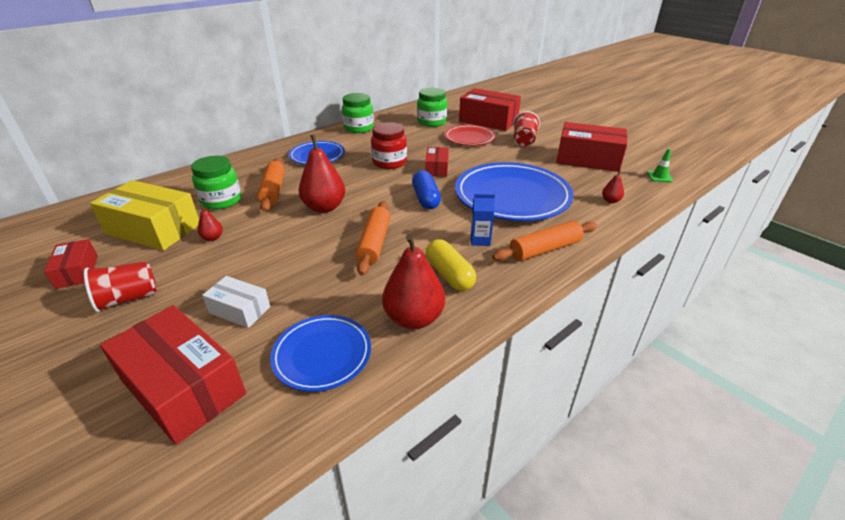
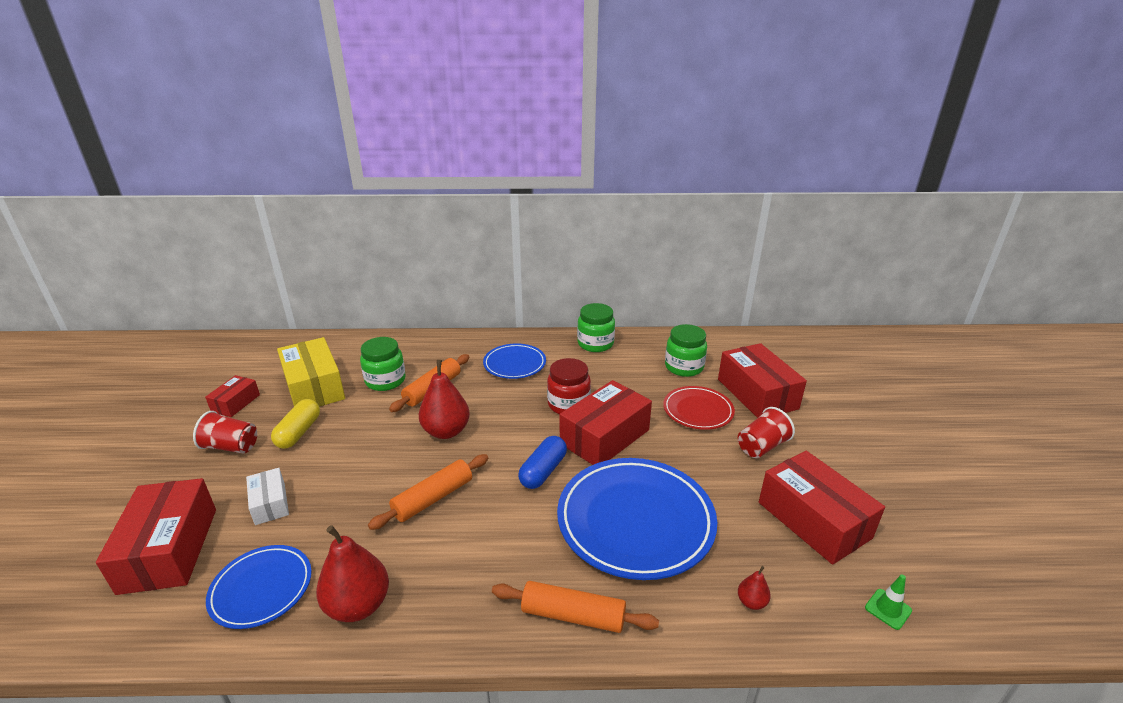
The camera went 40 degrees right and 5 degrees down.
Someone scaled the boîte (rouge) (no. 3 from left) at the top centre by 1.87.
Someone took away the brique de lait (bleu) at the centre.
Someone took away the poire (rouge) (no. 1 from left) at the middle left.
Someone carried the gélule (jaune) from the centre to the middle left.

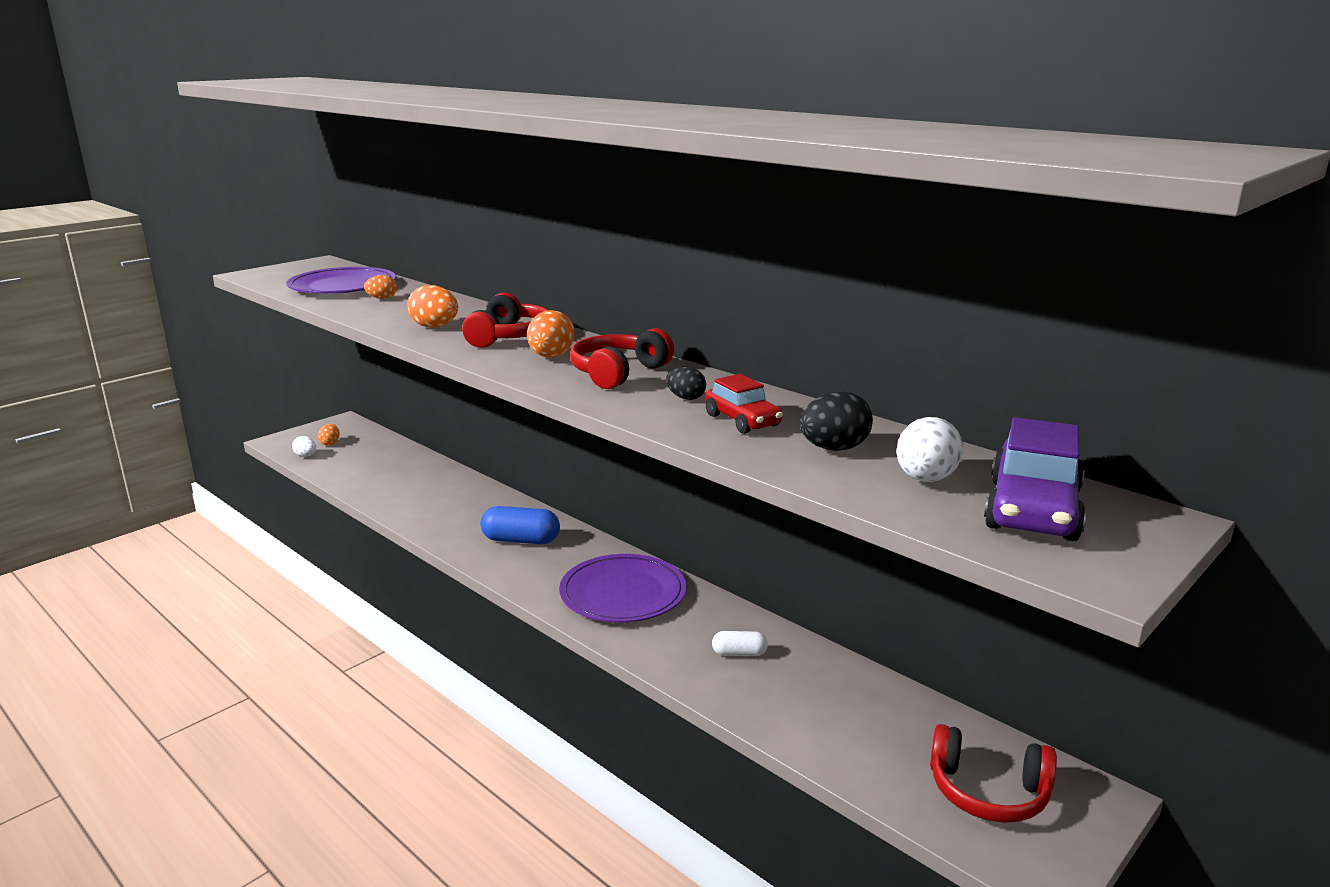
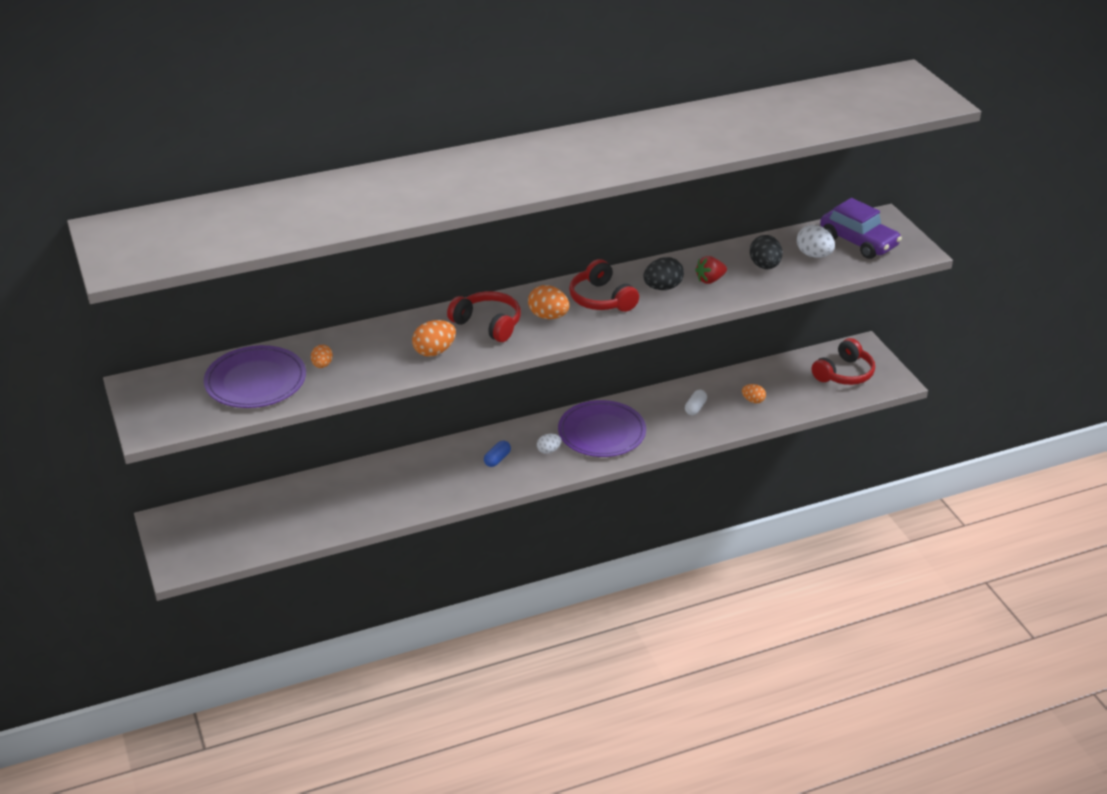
The camera went 65 degrees left and 15 degrees up.
Someone scaled the œuf (noir) (no. 1 from left) at the centre by 1.61.
Someone swapped the voiture (rouge) at the centre for the fraise (rouge) at the centre.
Someone carried the œuf (orange) (no. 1 from left in the first image) from the middle left to the middle right.
Someone carried the œuf (blanc) (no. 1 from left) from the middle left to the centre.
Someone scaled the gélule (bleu) at the centre by 0.57.

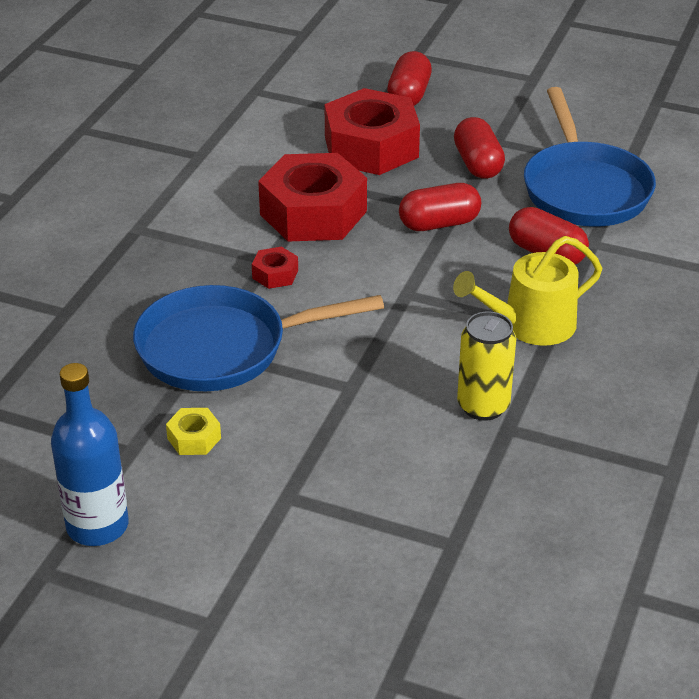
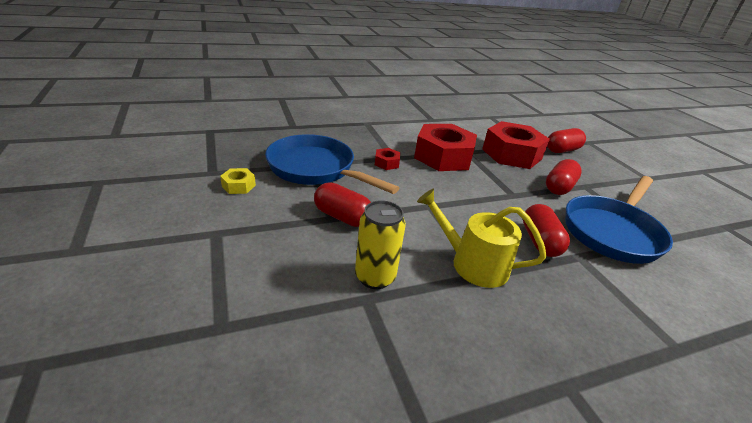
The camera went 45 degrees right and 5 degrees down.
Someone carried the gélule (rouge) (no. 2 from left in the first image) from the top centre to the centre.
Someone took away the bouteille (bleu) at the middle left.

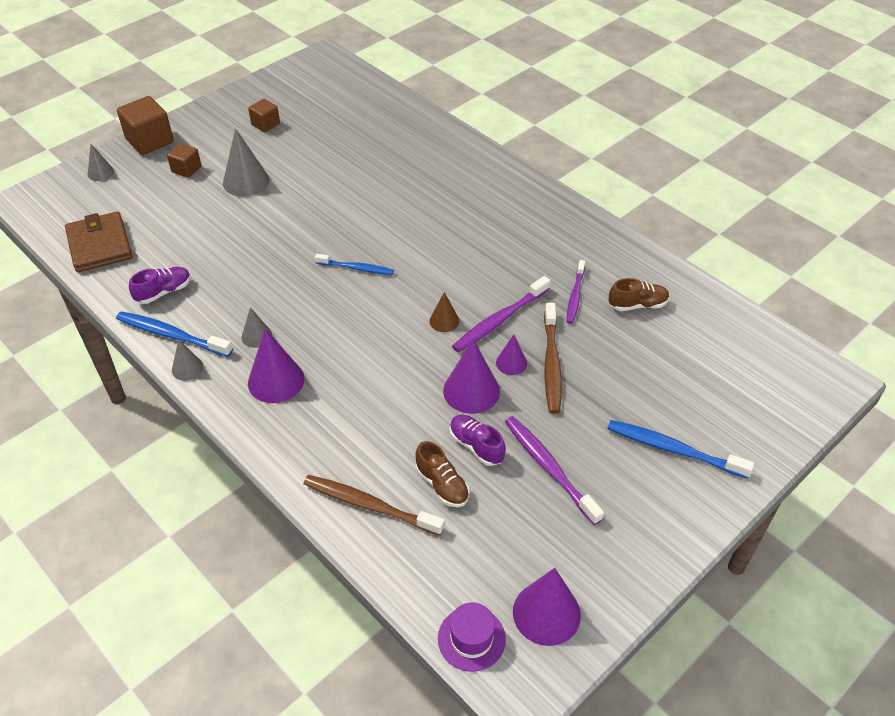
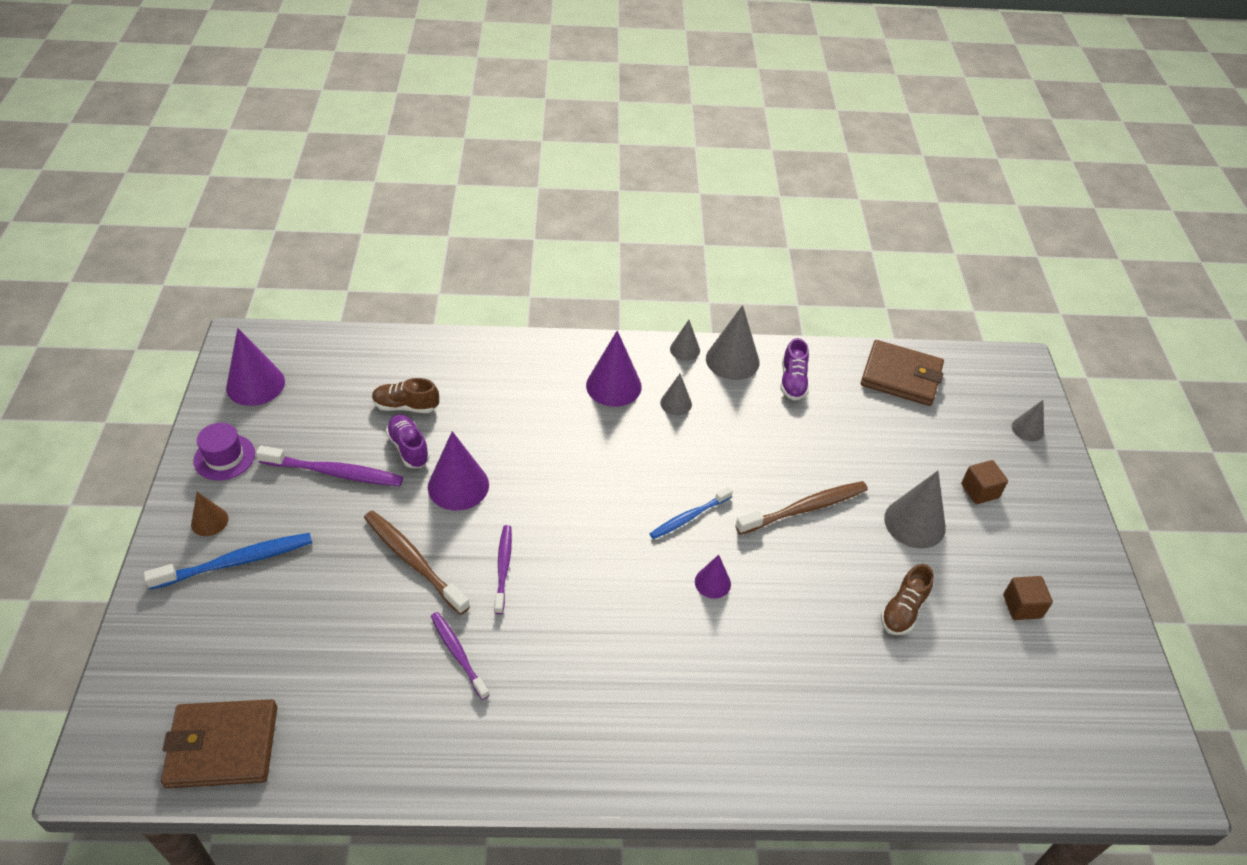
The camera went 130 degrees right and 0 degrees up.
Someone took away the cube (marron) (no. 1 from left) at the top left.
Someone scaled the brosse à dents (violet) (no. 1 from left in the first image) at the centre by 0.66.
Someone carried the chaussure (marron) (no. 2 from left) from the middle right to the bottom right.
Someone carried the cône (marron) from the centre to the middle left.
Someone swapped the brosse à dents (bleu) (no. 1 from left) at the middle left for the cône (gris) (no. 3 from left) at the centre.
Someone carried the cône (violet) (no. 3 from left in the first image) from the centre to the bottom centre.
Someone rotated the chaussure (violet) (no. 2 from left in the first image) at the centre by 120 degrees counterclockwise.
Someone carried the brosse à dents (marron) (no. 1 from left in the first image) from the bottom centre to the centre.
Someone carried the chapeau (violet) from the bottom centre to the middle left.
Someone put down the portefeuille (marron) (no. 1 from left) at the bottom left.

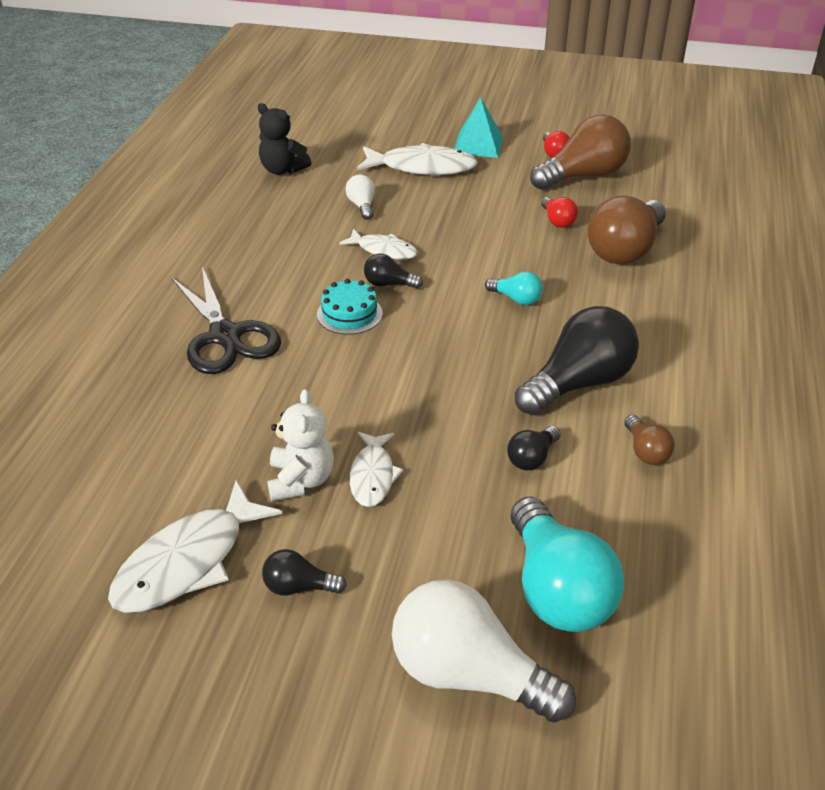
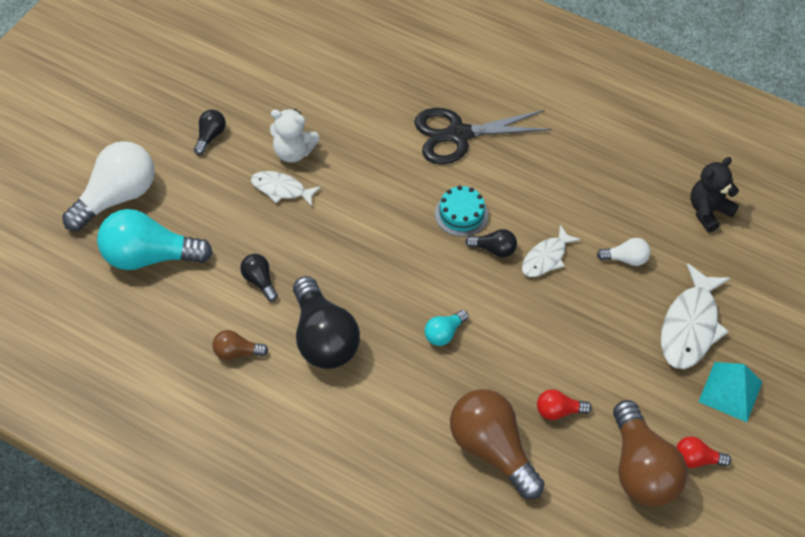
The camera went 105 degrees right and 15 degrees up.
Someone rotated the ampoule (noir) (no. 2 from left in the first image) at the centre by 75 degrees clockwise.
Someone took away the poisson (blanc) (no. 1 from left) at the bottom left.

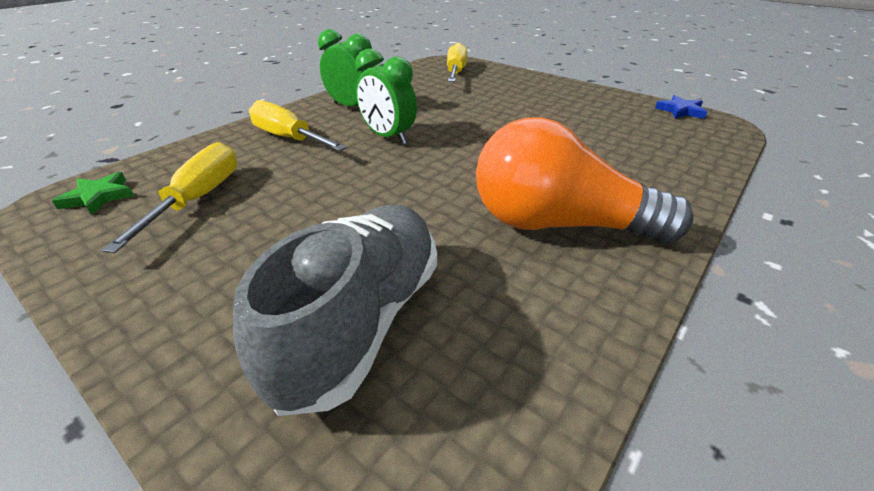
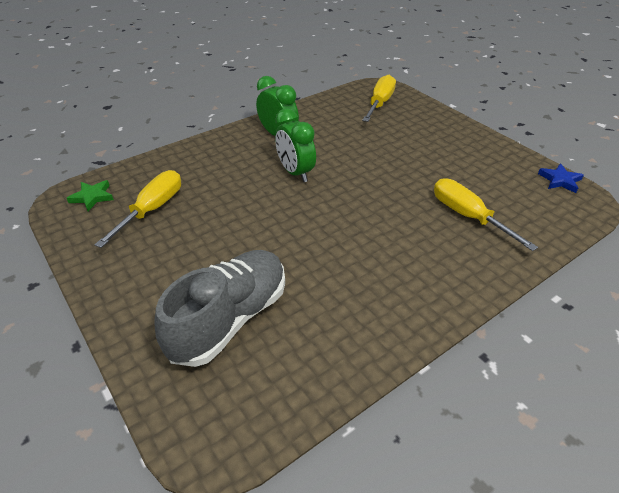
The camera went 15 degrees right and 5 degrees up.
Someone carried the tournevis (jaune) (no. 2 from left in the first image) from the top centre to the middle right.
Someone took away the ampoule (orange) at the middle right.

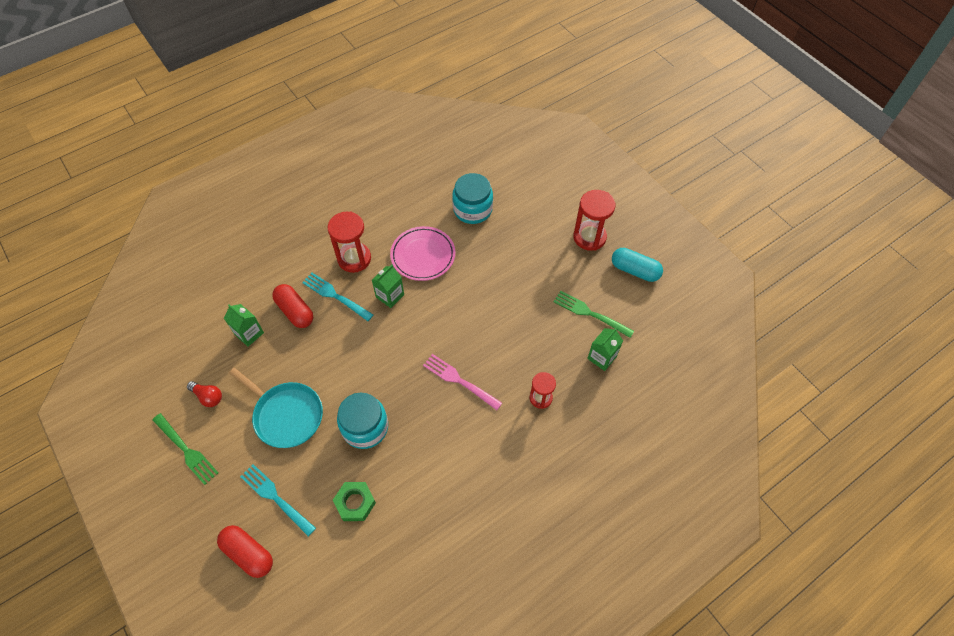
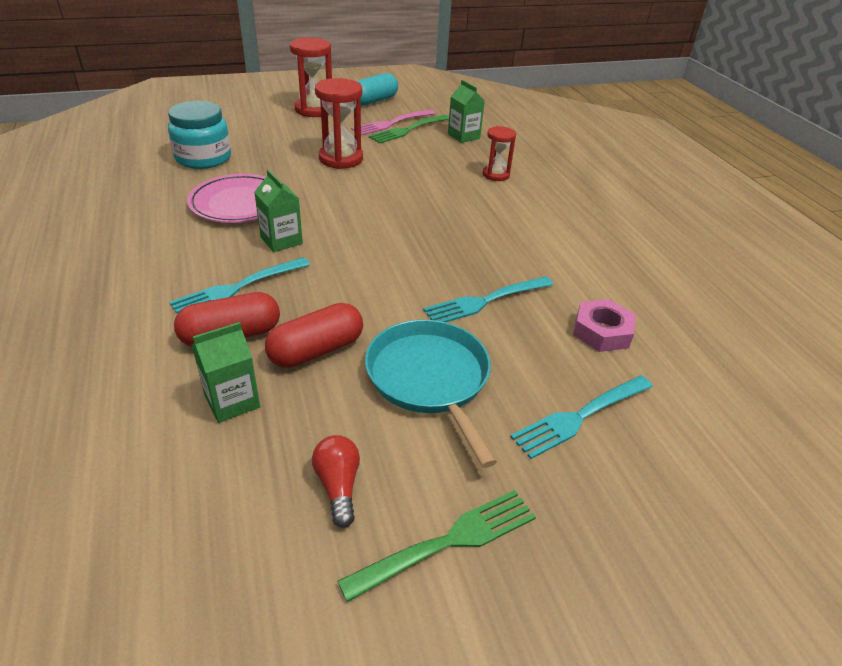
The camera went 75 degrees left and 20 degrees down.
Someone carried the sablier (rouge) (no. 1 from left in the first image) from the centre to the top centre.
Someone carried the fourchette (rose) from the centre to the top centre.
Someone rotated the poêle (turquoise) at the middle left by 75 degrees counterclockwise.
Someone rotated the ampoule (rouge) at the middle left by 60 degrees counterclockwise.
Someone swapped the bocal (turquoise) (no. 1 from left) at the centre for the fourchette (turquoise) (no. 2 from left) at the centre.
Someone repainted the écrou (vert) at the bottom centre, which became the écrou (rose) at the middle right.
Someone carried the gélule (rouge) (no. 1 from left in the first image) from the bottom left to the centre.

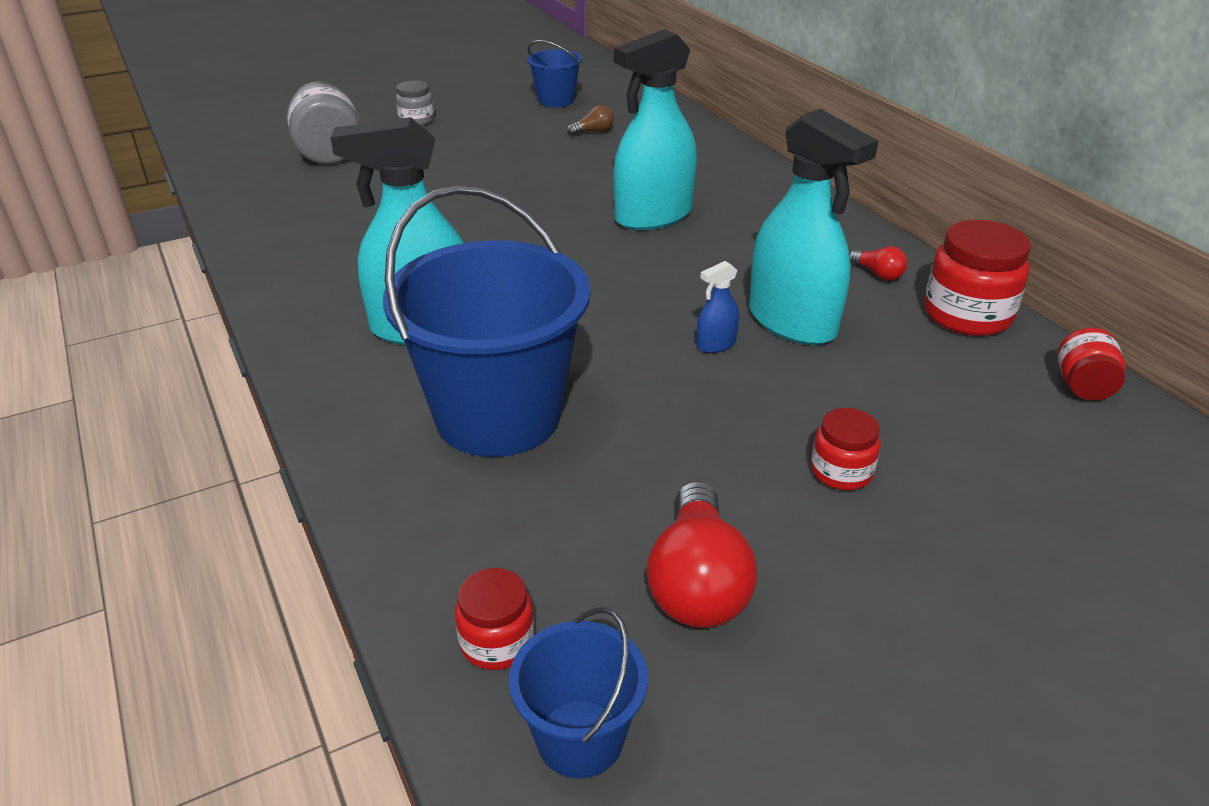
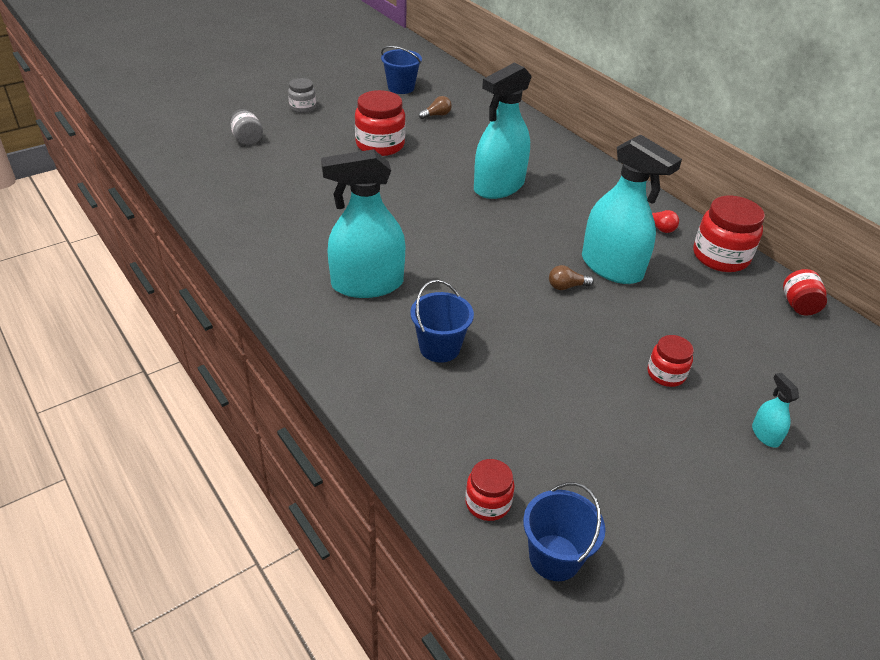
The camera went 10 degrees left and 5 degrees up.
Someone scaled the bocal (gris) (no. 1 from left) at the top left by 0.57.
Someone scaled the seau (bleu) (no. 1 from left in the first image) at the centre by 0.49.
Someone swapped the vaporisateur (bleu) at the centre for the ampoule (marron) (no. 2 from left) at the centre.
Someone took away the ampoule (rouge) (no. 1 from left) at the bottom centre.
Someone put down the bocal (rouge) (no. 1 from left) at the top centre.
Someone put down the vaporisateur (turquoise) (no. 4 from left) at the middle right.

